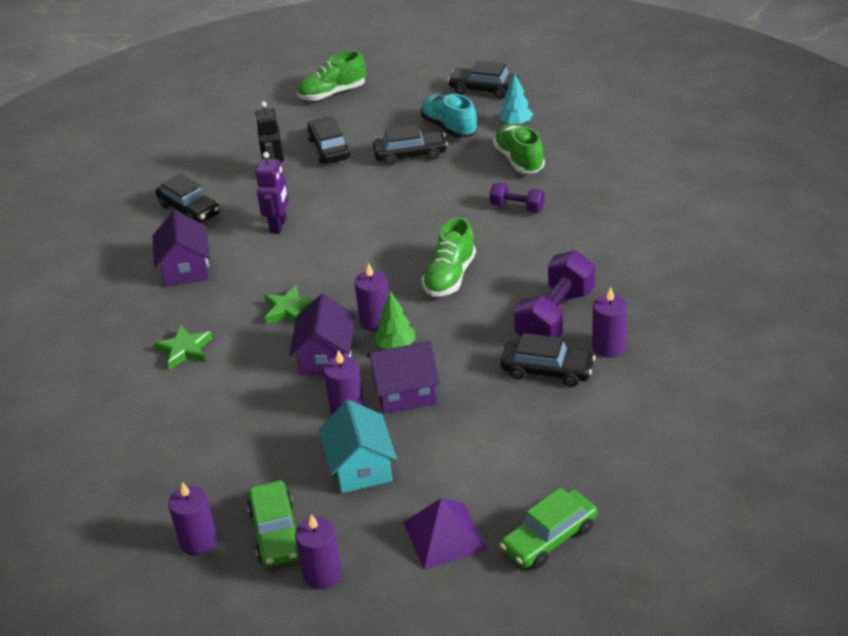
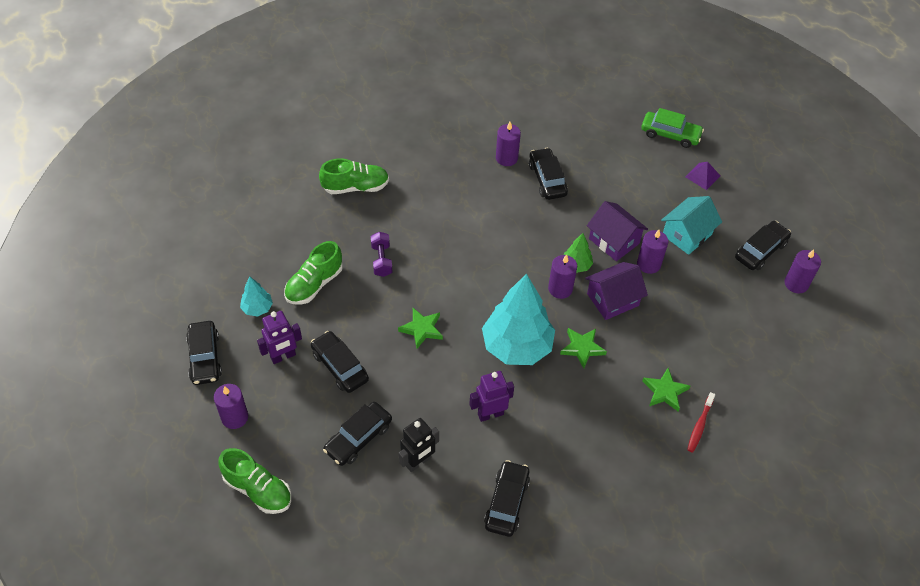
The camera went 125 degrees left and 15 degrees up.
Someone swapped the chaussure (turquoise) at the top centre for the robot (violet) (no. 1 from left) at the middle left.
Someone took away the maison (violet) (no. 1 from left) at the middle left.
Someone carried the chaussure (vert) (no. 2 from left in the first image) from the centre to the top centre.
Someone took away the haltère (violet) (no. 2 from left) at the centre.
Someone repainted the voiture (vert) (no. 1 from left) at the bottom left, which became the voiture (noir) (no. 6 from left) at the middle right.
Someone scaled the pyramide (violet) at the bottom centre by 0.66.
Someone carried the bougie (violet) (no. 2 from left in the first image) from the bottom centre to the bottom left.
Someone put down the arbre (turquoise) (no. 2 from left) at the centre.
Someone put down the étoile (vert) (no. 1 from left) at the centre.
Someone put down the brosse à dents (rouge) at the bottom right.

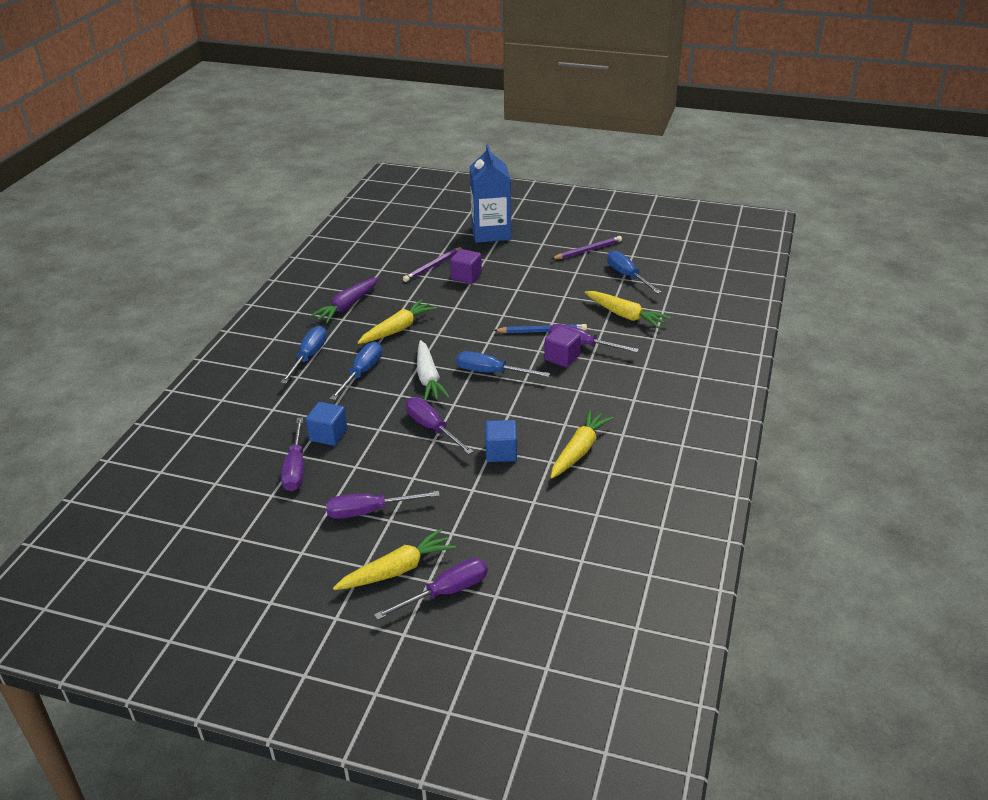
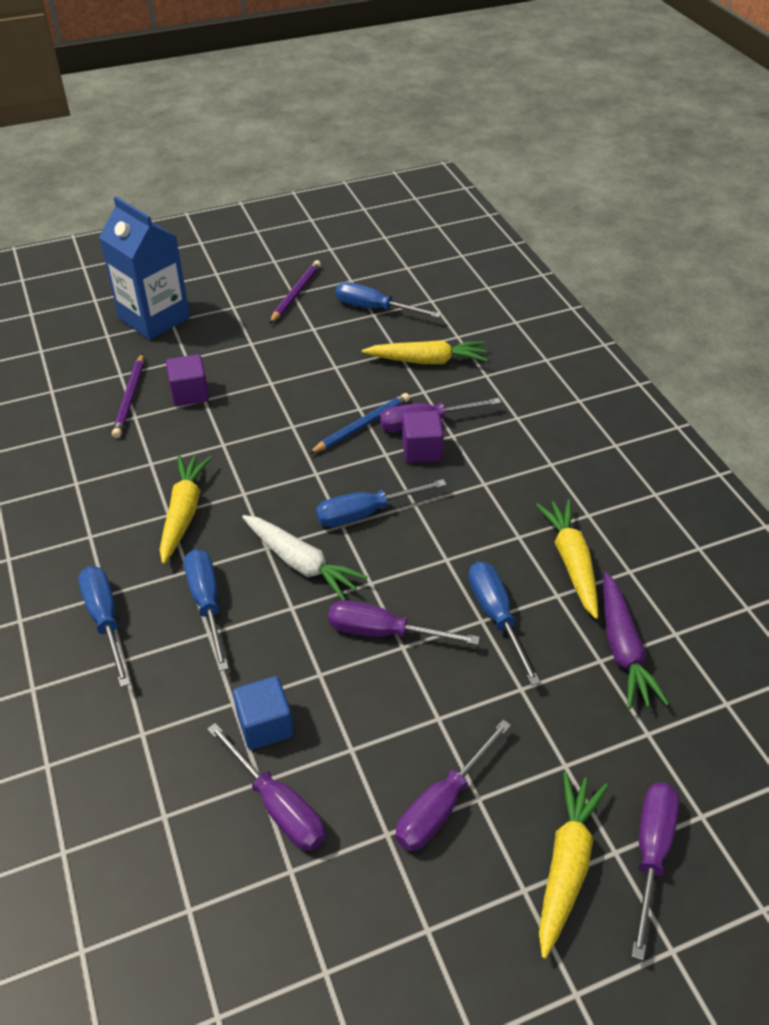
The camera went 40 degrees left and 10 degrees up.
Someone carried the carotte (violet) from the centre to the middle right.
Someone swapped the cube (bleu) (no. 2 from left) at the centre for the tournevis (bleu) (no. 5 from left) at the centre.

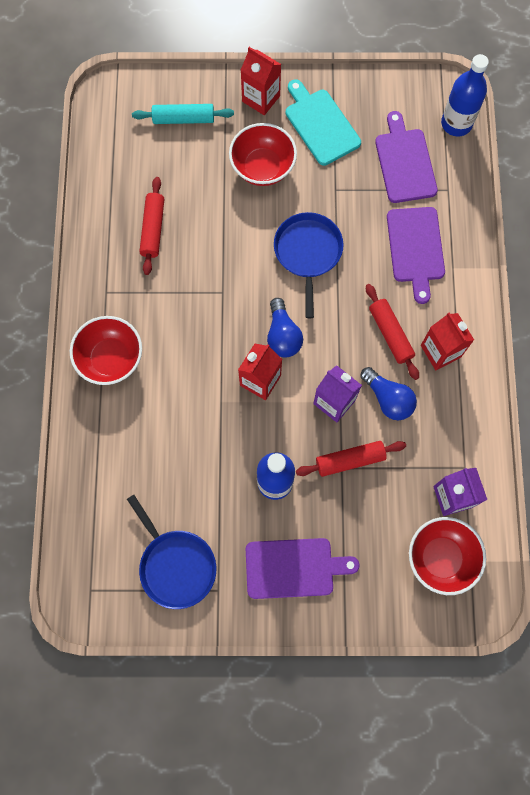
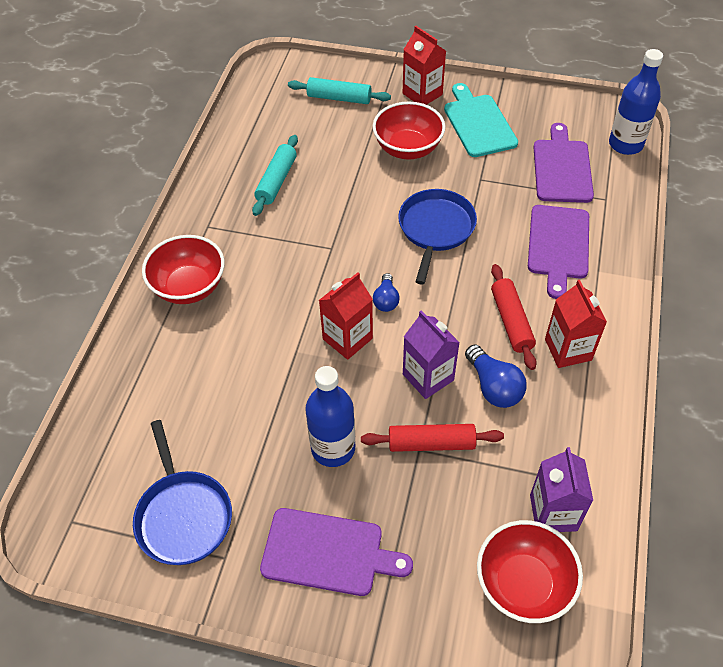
The camera went 15 degrees right and 20 degrees down.
Someone repainted the rouleau à pâtisserie (rouge) (no. 1 from left) at the top left, which became the rouleau à pâtisserie (turquoise) (no. 1 from left) at the top centre.
Someone scaled the ampoule (bleu) (no. 1 from left) at the centre by 0.64.

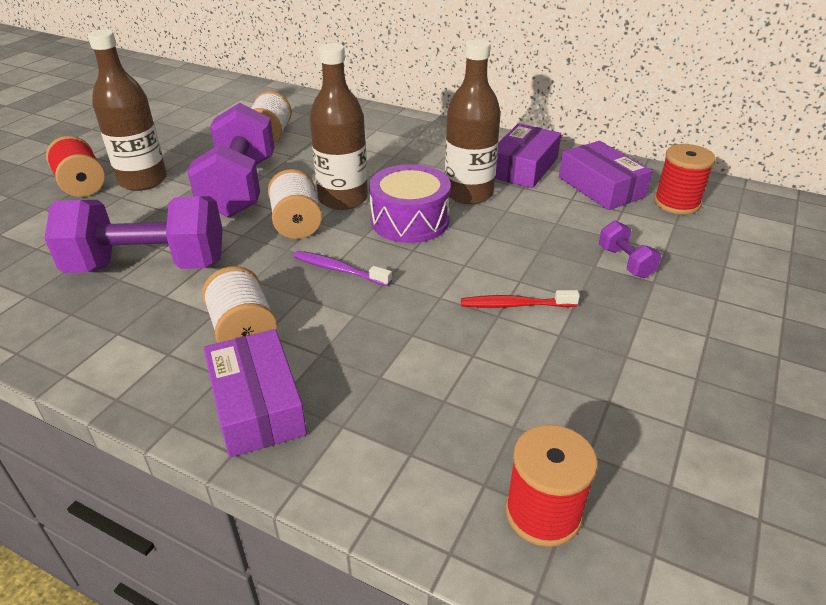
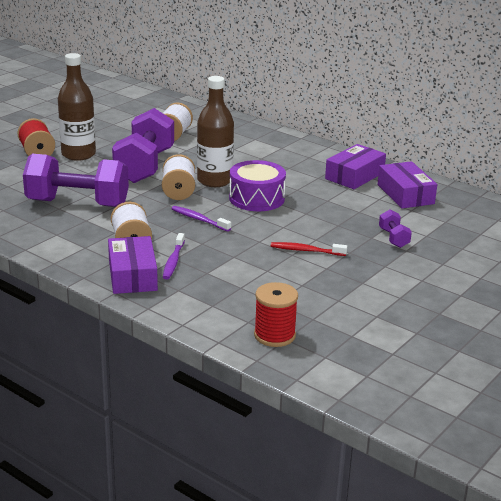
The camera went 10 degrees right and 10 degrees down.
Someone took away the bouteille (marron) (no. 3 from left) at the top centre.
Someone took away the bobine (rouge) (no. 3 from left) at the top right.
Someone put down the brosse à dents (violet) (no. 1 from left) at the centre.

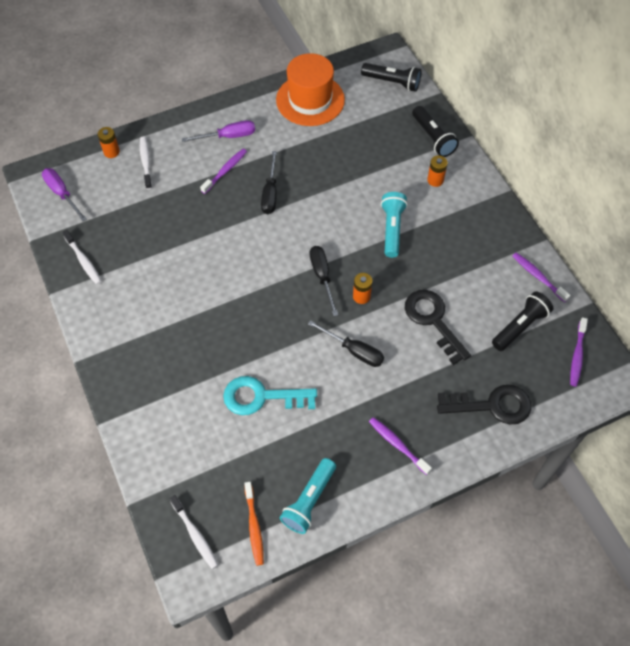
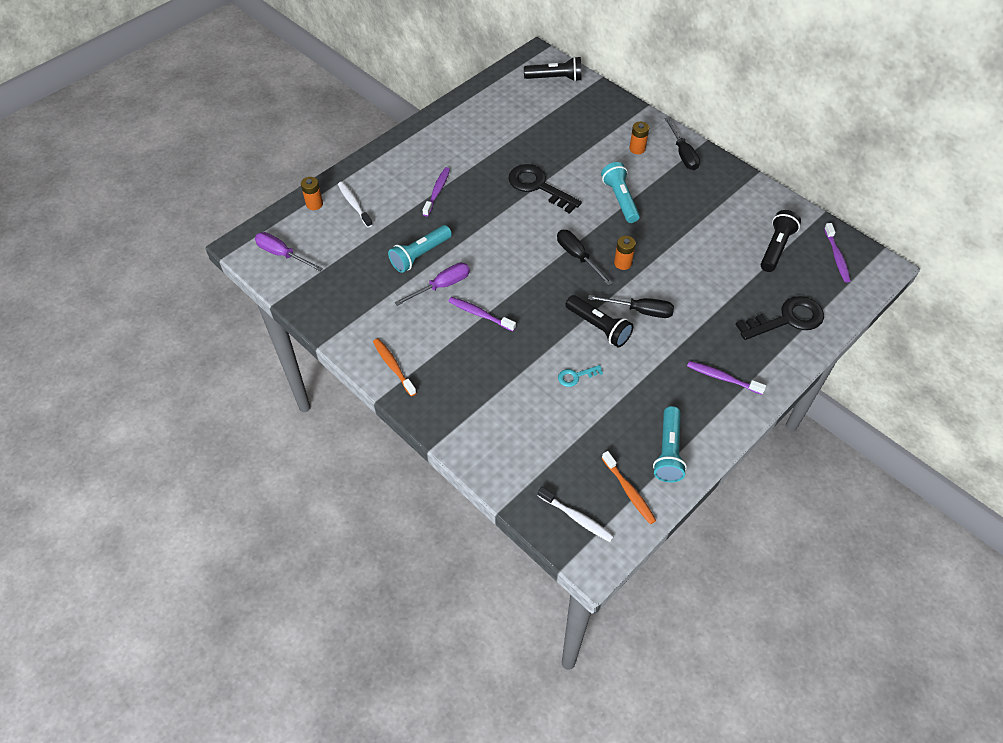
The camera went 20 degrees left and 5 degrees down.
Someone took away the chapeau (orange) at the top centre.
Someone carried the lampe de poche (noir) (no. 2 from left) from the top right to the centre.
Someone carried the tournevis (violet) (no. 2 from left) from the top centre to the centre.
Someone carried the tournevis (noir) (no. 1 from left in the first image) from the top centre to the top right.
Someone took away the brosse à dents (blanc) (no. 1 from left) at the middle left.
Someone carried the brosse à dents (violet) (no. 3 from left in the first image) from the middle right to the centre.
Someone carried the clé (noir) (no. 1 from left) from the middle right to the top centre.
Someone scaled the clé (turquoise) at the centre by 0.48.
Someone put down the lampe de poche (turquoise) (no. 1 from left) at the centre.
Someone put down the brosse à dents (orange) (no. 1 from left) at the centre.

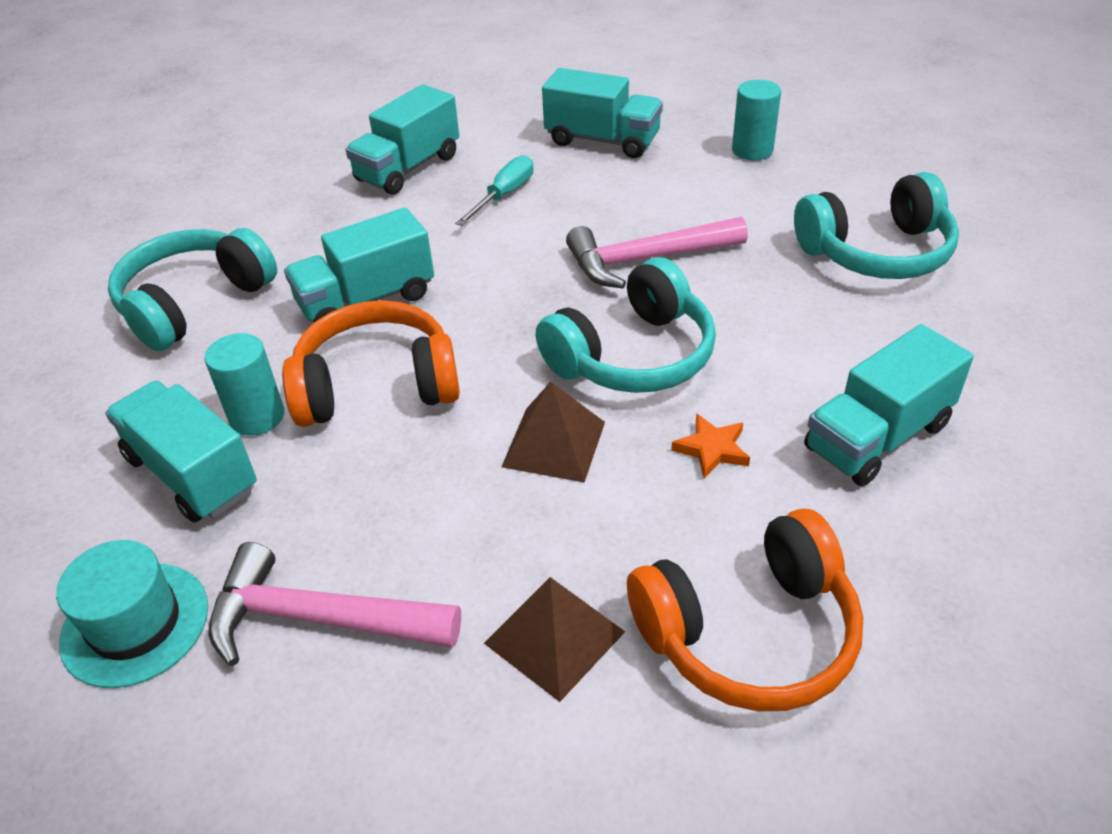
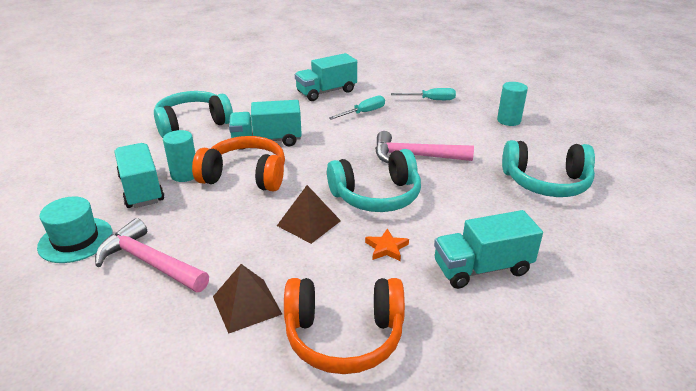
The camera went 20 degrees right and 10 degrees down.
Someone swapped the camion (turquoise) (no. 4 from left) at the top centre for the tournevis (turquoise) (no. 2 from left) at the top centre.

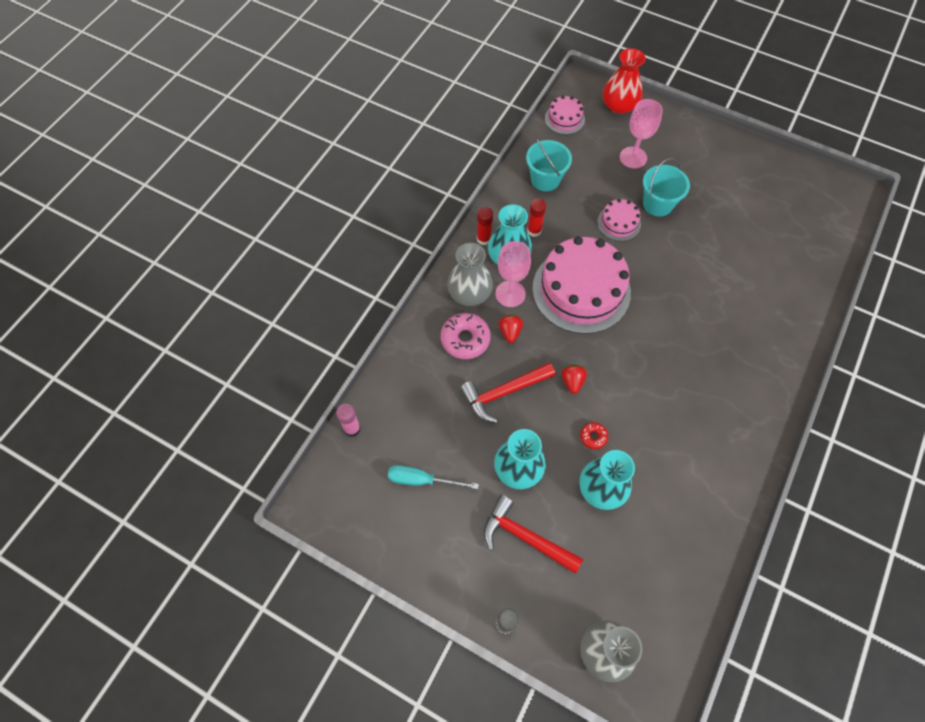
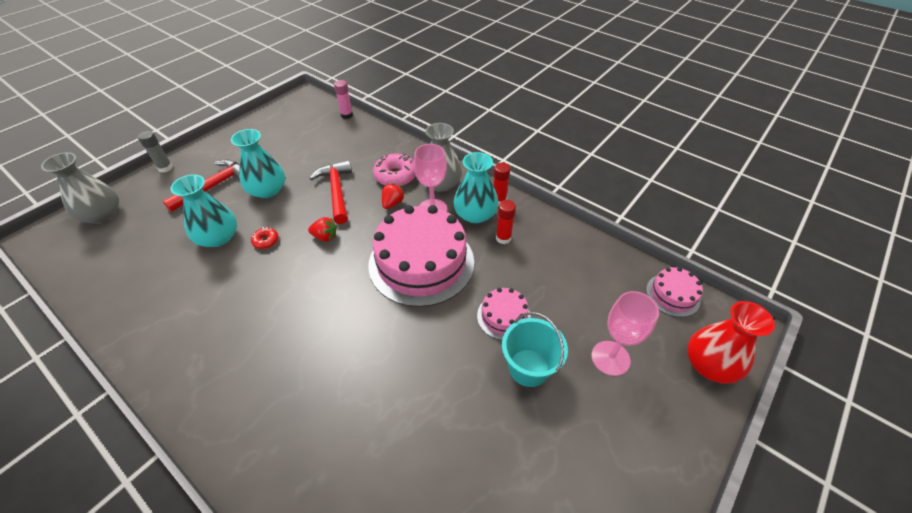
The camera went 100 degrees right and 15 degrees down.
Someone took away the seau (turquoise) (no. 1 from left) at the top centre.
Someone rotated the fraise (rouge) (no. 1 from left in the first image) at the centre by 75 degrees counterclockwise.
Someone took away the tournevis (turquoise) at the centre.

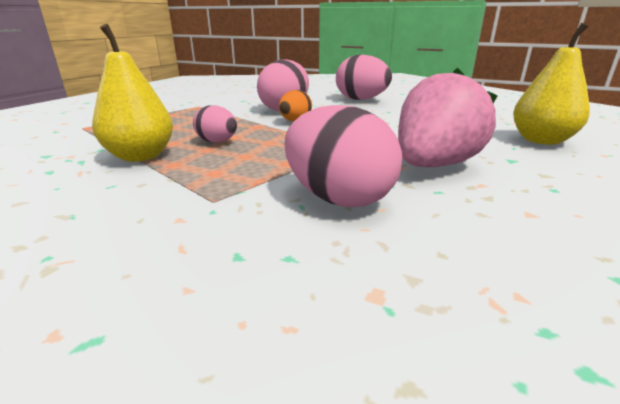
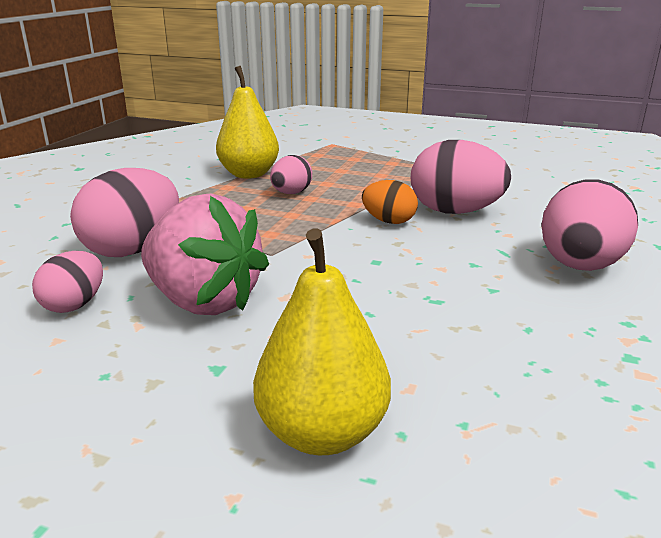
The camera went 85 degrees right and 0 degrees up.
Someone put down the œuf (rose) (no. 1 from left) at the middle left.

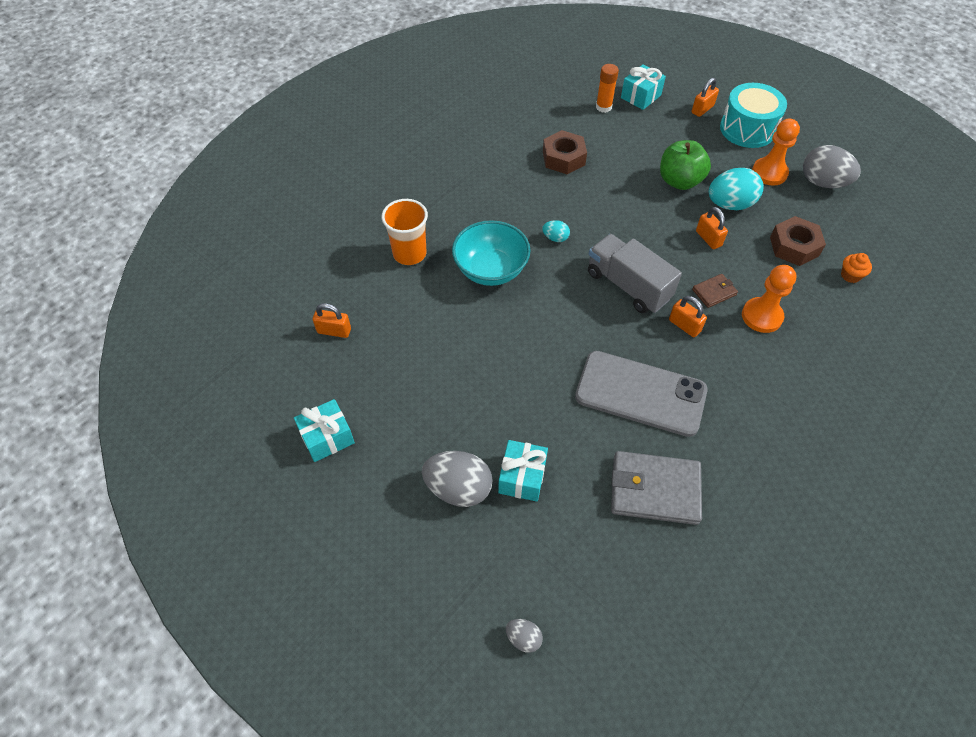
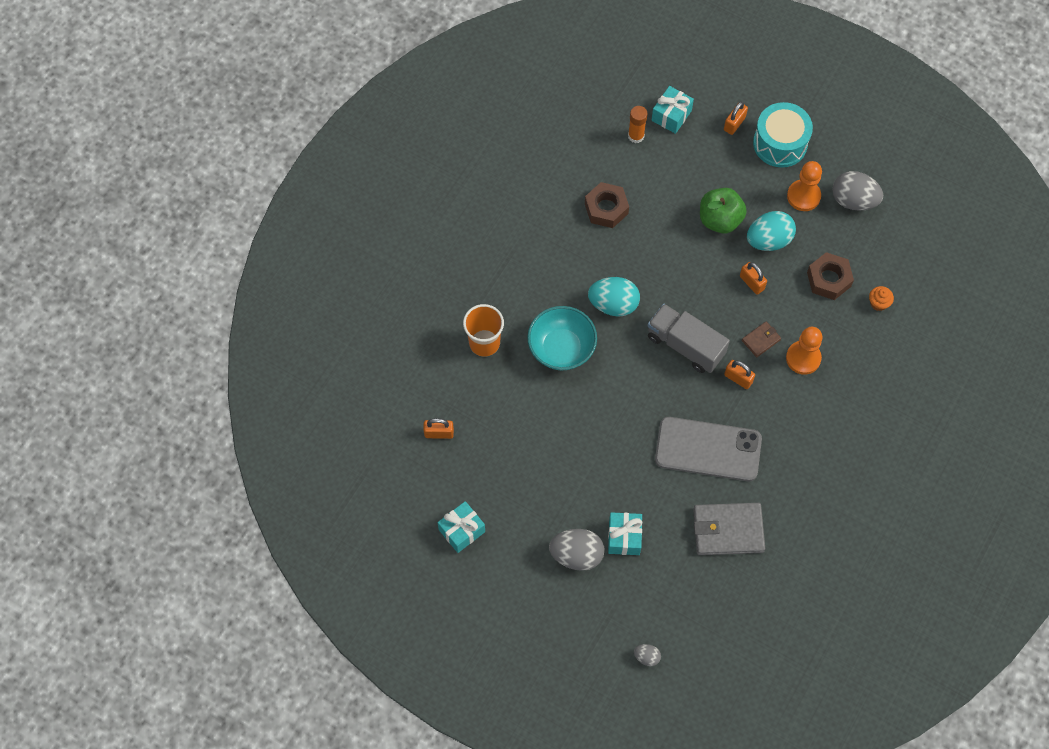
The camera went 10 degrees left and 10 degrees up.
Someone scaled the œuf (turquoise) (no. 1 from left) at the top centre by 2.03.

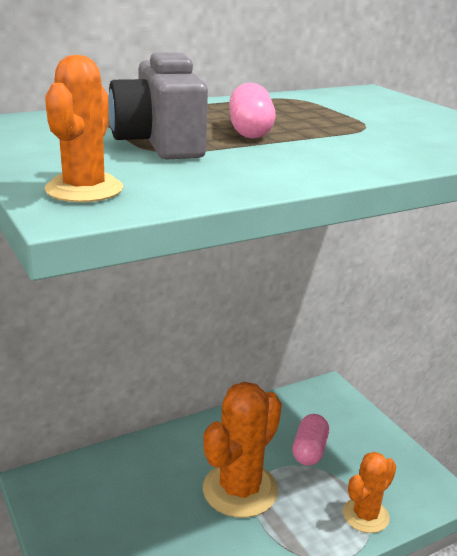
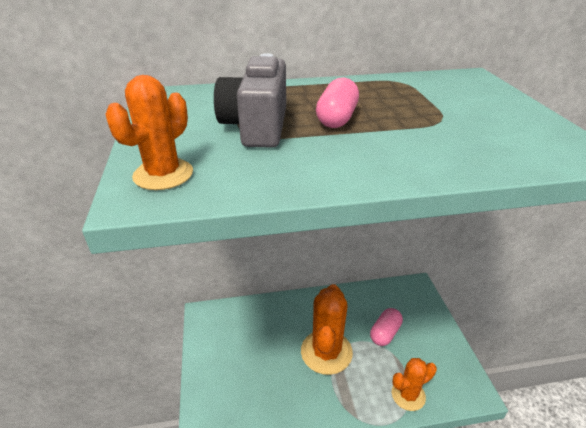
The camera went 20 degrees right and 10 degrees up.
Someone rotated the cactus (orange) (no. 2 from left) at the bottom centre by 45 degrees counterclockwise.

